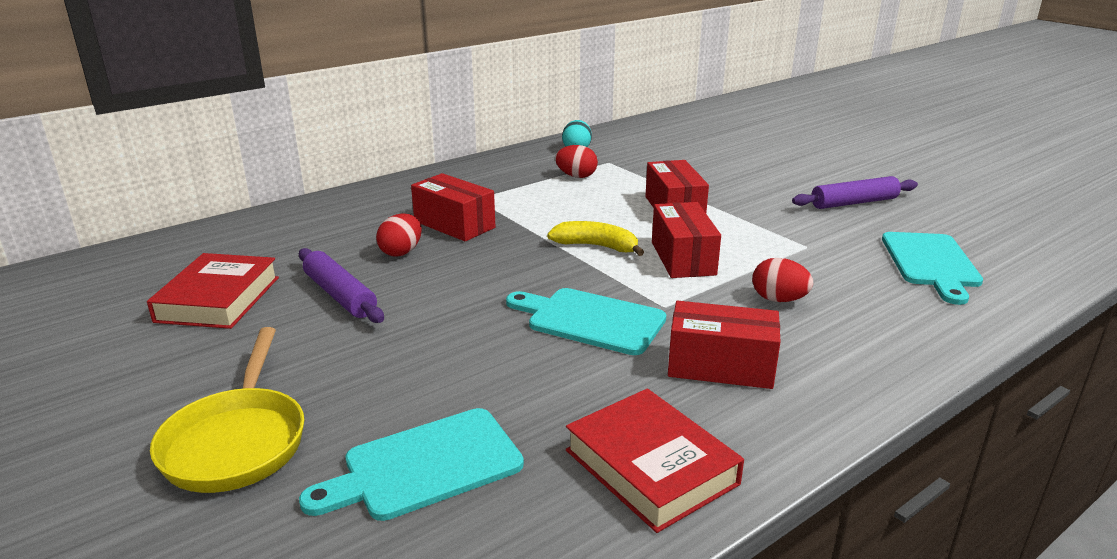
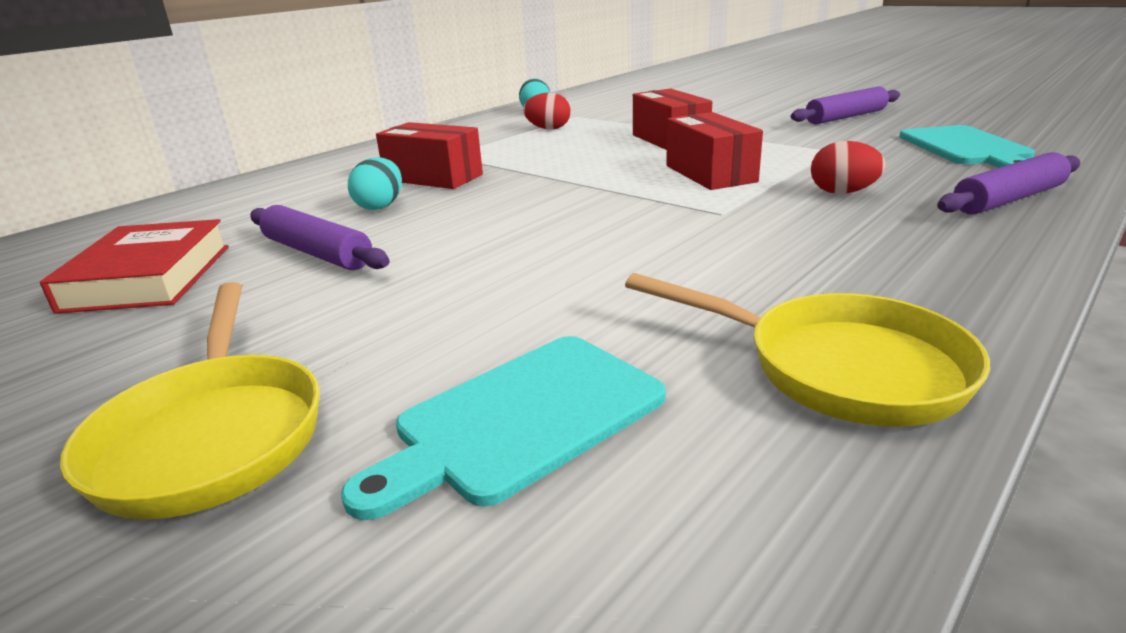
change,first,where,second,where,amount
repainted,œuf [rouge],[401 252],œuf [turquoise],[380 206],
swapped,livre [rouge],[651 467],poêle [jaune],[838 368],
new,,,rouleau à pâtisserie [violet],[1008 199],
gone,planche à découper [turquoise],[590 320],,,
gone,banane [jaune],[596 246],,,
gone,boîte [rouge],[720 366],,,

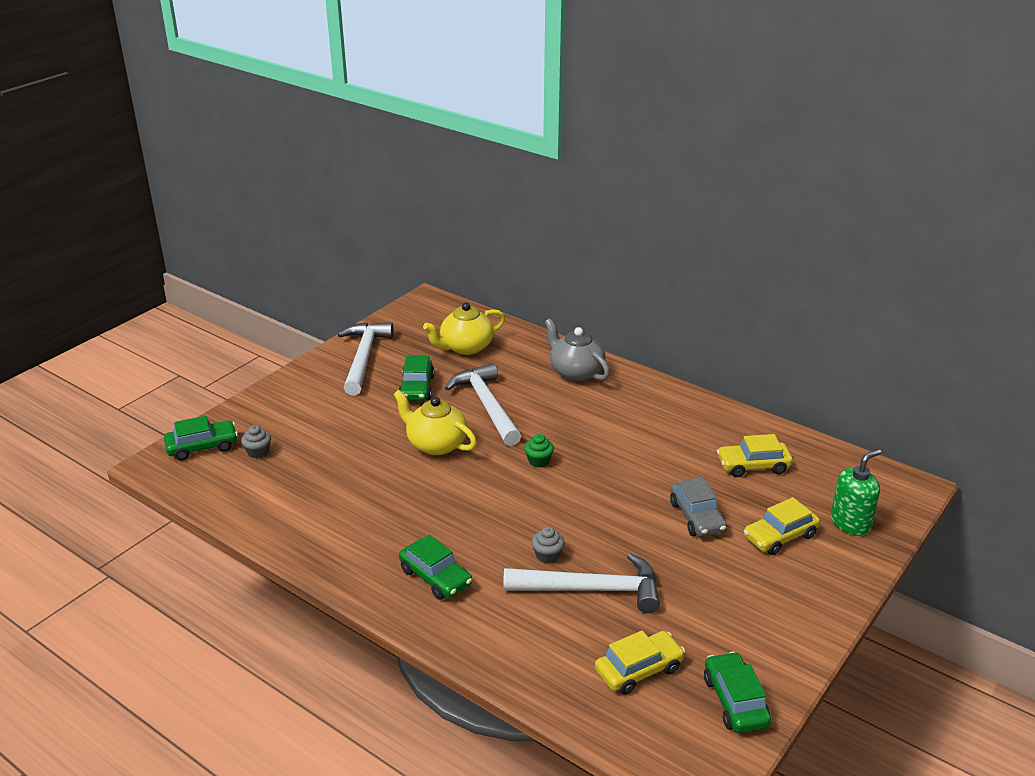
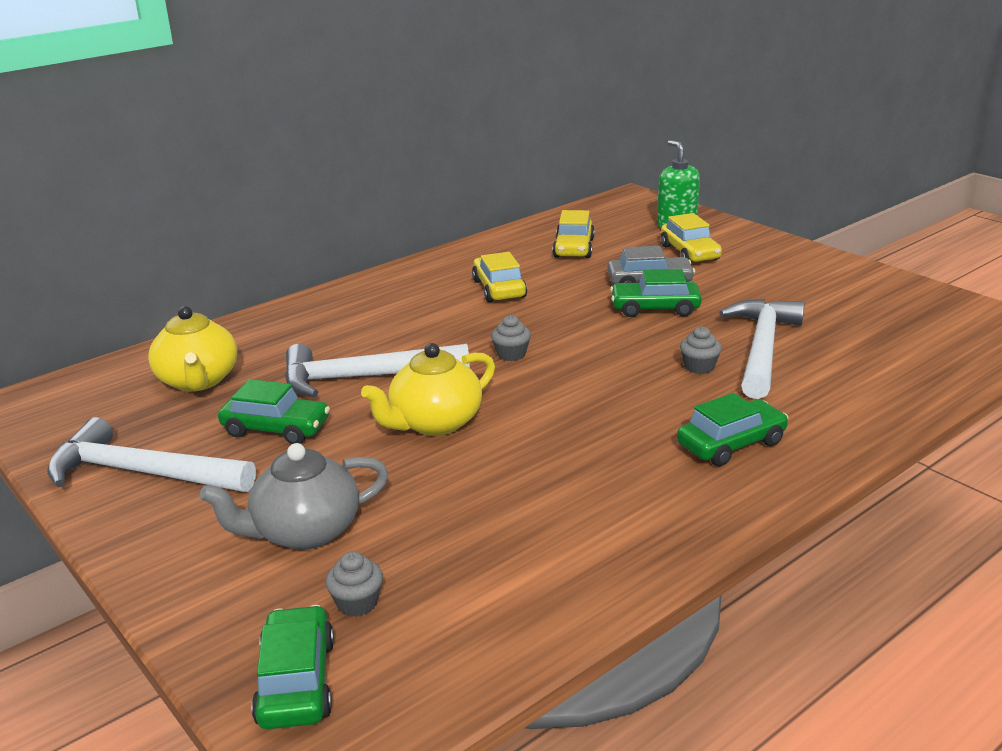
change,first,where,second,where,amount
shifted,théière [gris],[575 372],,[304 532],
shifted,voiture [jaune],[639 670],,[499 289],
repainted,muffin [vert],[539 461],muffin [gris],[511 354],
shifted,voiture [vert],[735 701],,[655 308],

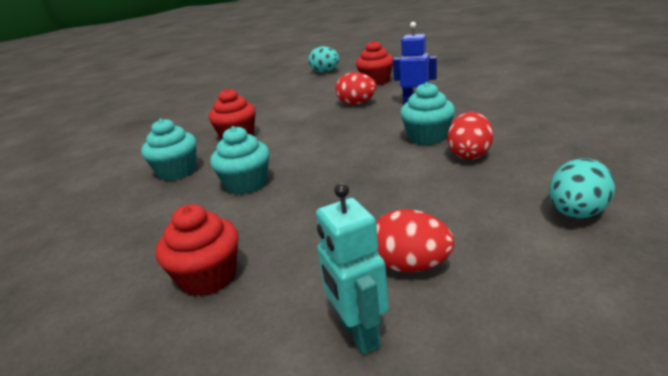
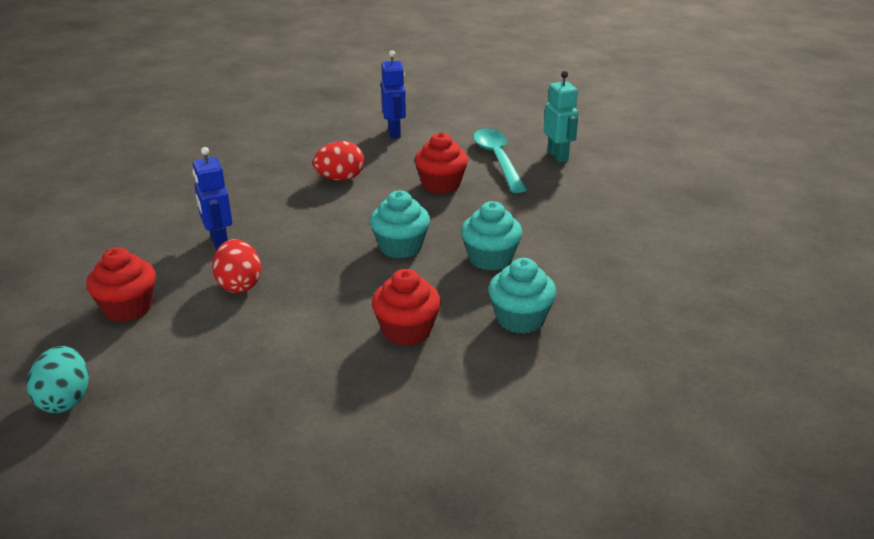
change,first,where,second,where,amount
shifted,muffin [turquoise],[427 137],,[400 247],
swapped,œuf [turquoise],[576 213],robot [bleu],[394 132],
shifted,muffin [rouge],[208 277],,[441 184],
swapped,œuf [rouge],[411 266],cuillère [turquoise],[497 159],
rotated,robot [turquoise],[359 334],,[558 156],45 degrees counterclockwise

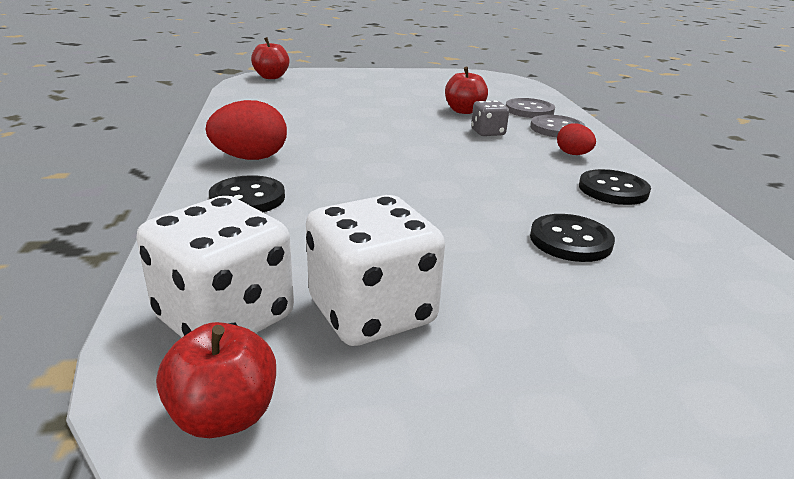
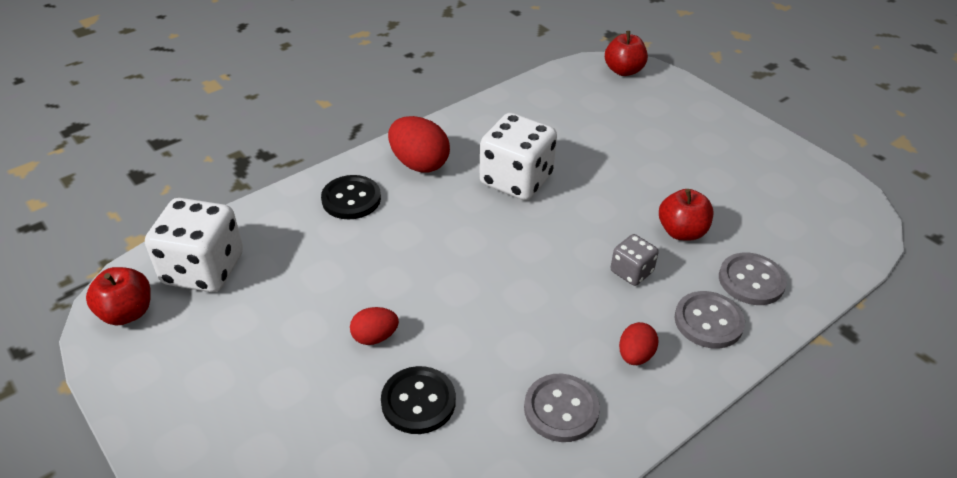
change,first,where,second,where,amount
new,,,œuf [rouge],[375 337],
shifted,dé [blanc],[372 312],,[516 180],
repainted,bouton [noir],[613 190],bouton [gris],[561 409],

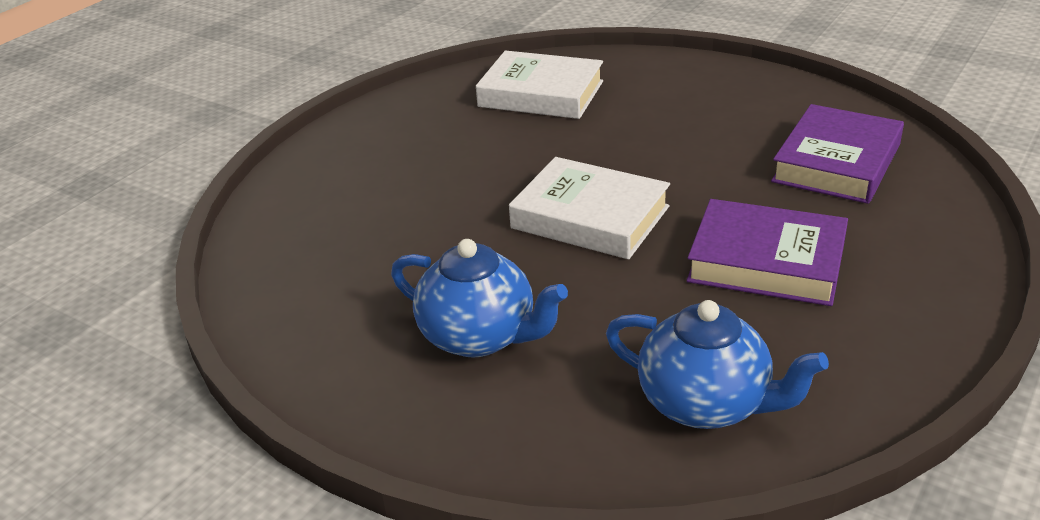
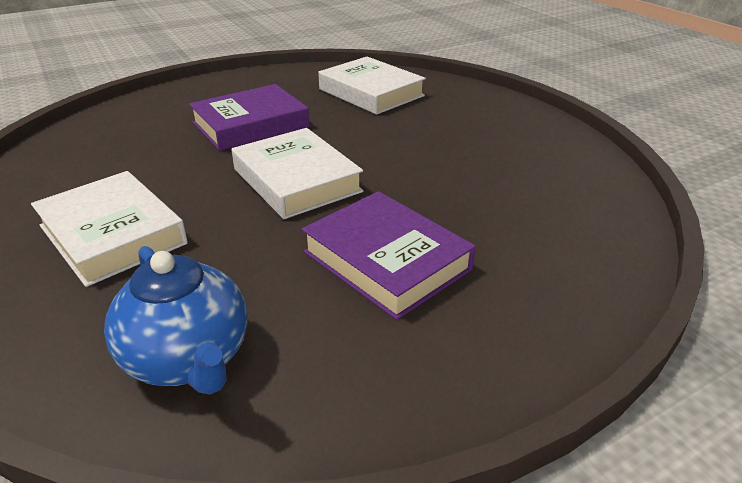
change,first,where,second,where,amount
swapped,théière [bleu],[479 336],livre [blanc],[113 234],
shifted,livre [violet],[837 163],,[250 125],

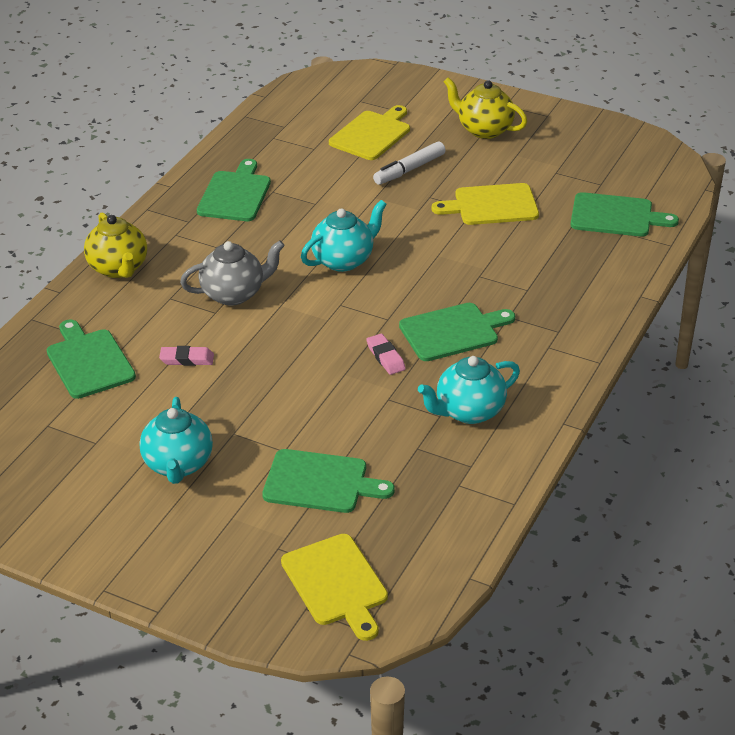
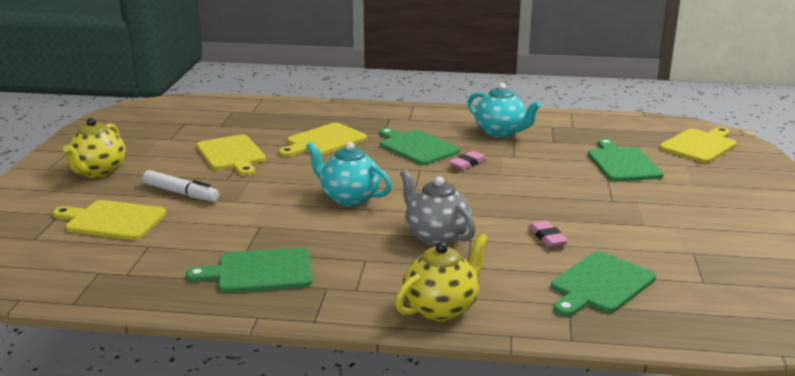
change,first,where,second,where,amount
new,,,planche à découper [jaune],[324 141],
gone,théière [turquoise],[178 465],,,
gone,planche à découper [vert],[616 216],,,

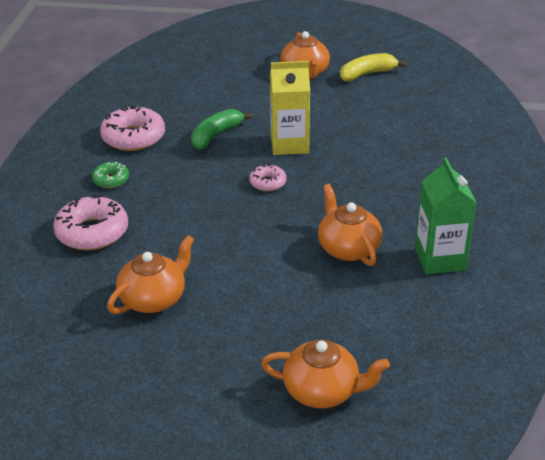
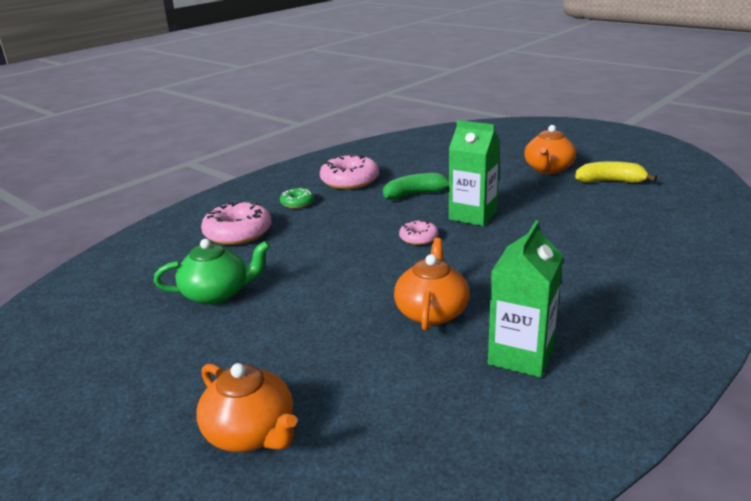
change,first,where,second,where,amount
repainted,théière [orange],[154 298],théière [vert],[217 293],
repainted,brique de lait [jaune],[289 144],brique de lait [vert],[473 215],

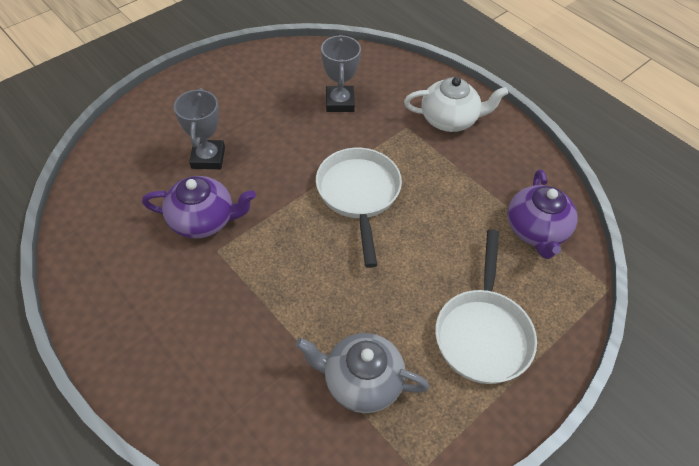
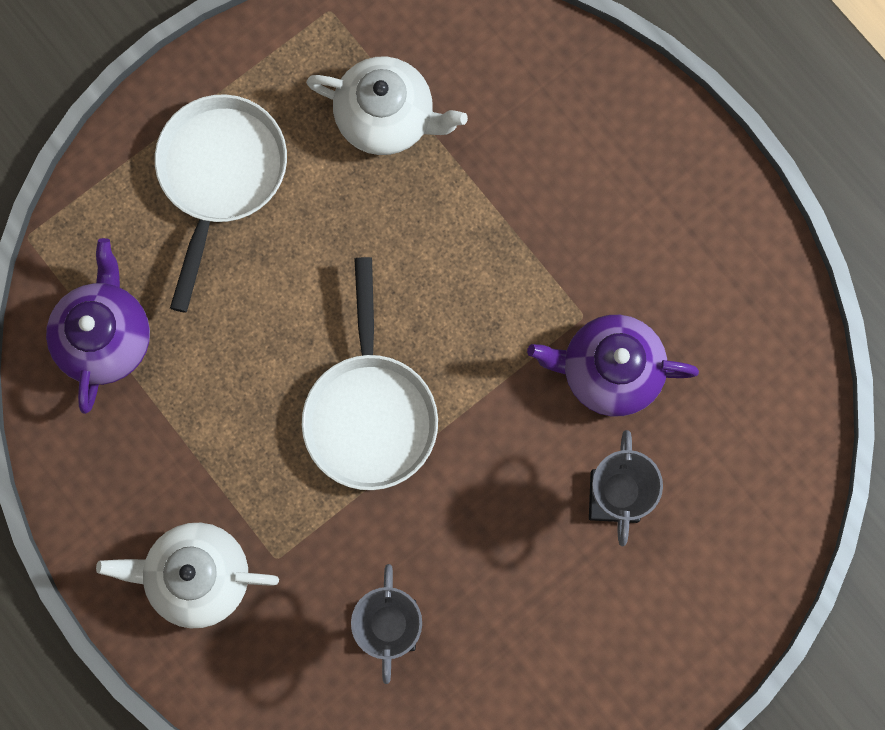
change,first,where,second,where,amount
repainted,théière [gris],[361 381],théière [blanc],[387 117],

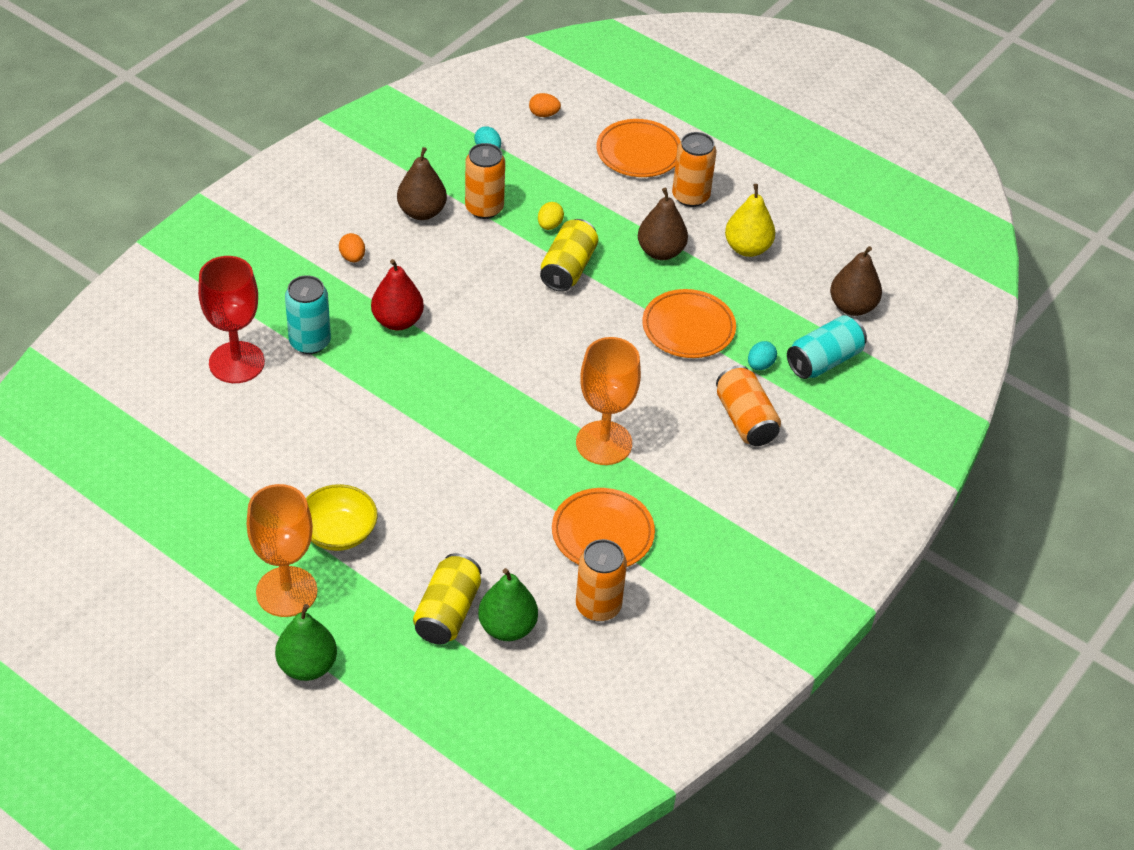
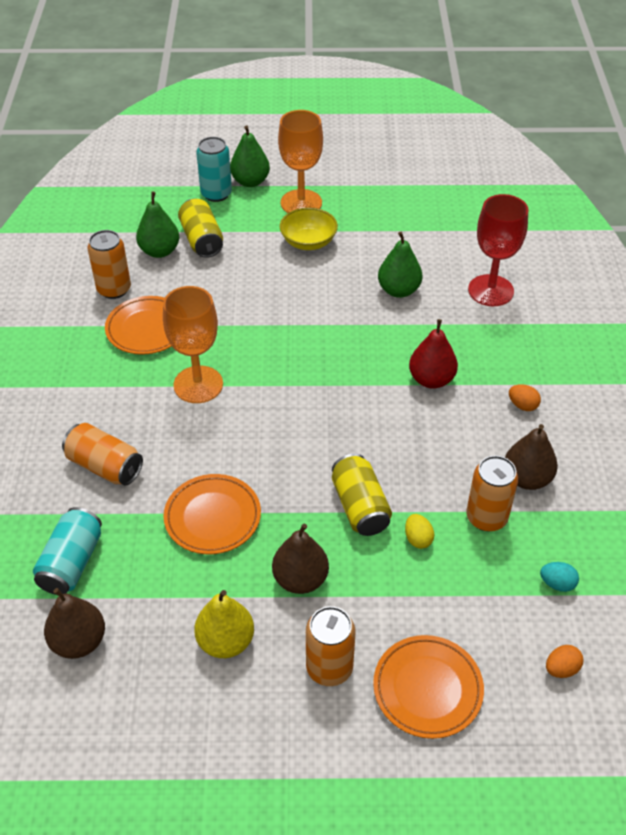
change,first,where,second,where,amount
shifted,canette [turquoise],[310 342],,[216 194],
new,,,poire [vert],[398 290],
gone,œuf [turquoise],[760 365],,,

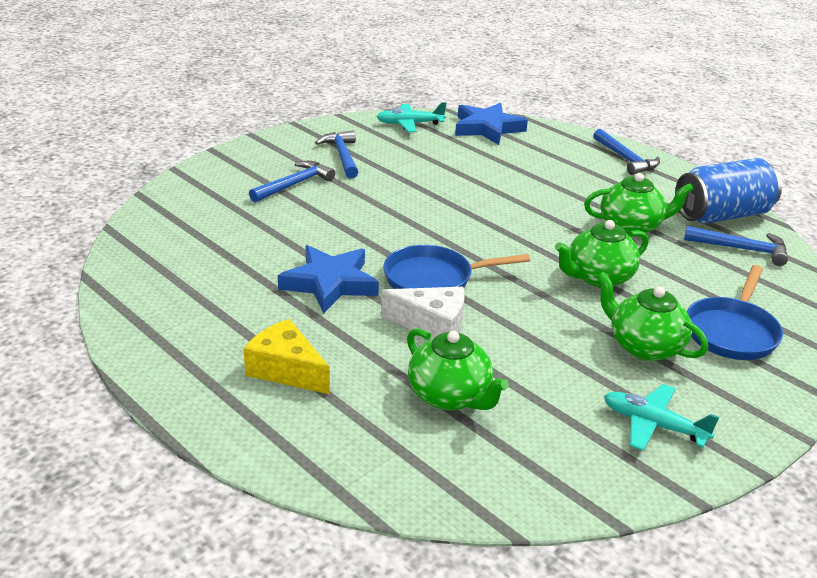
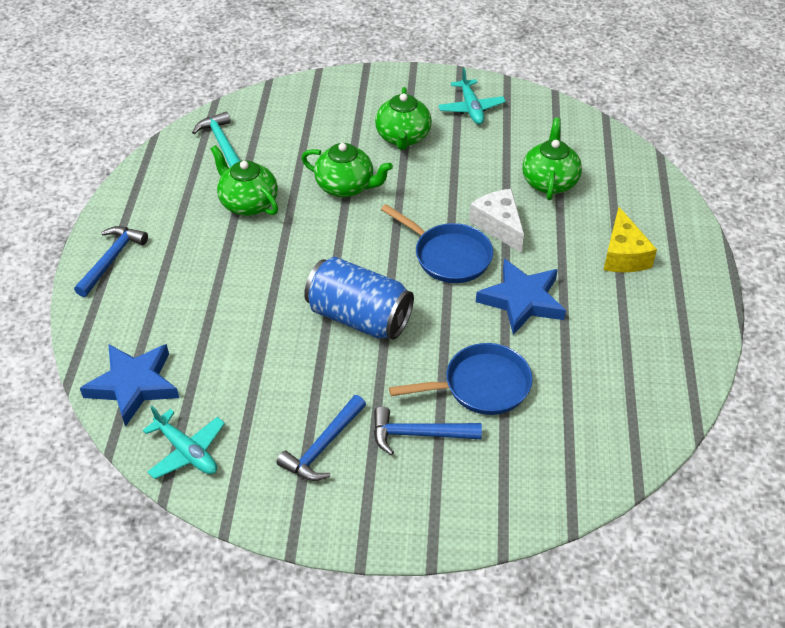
change,first,where,second,where,amount
repainted,marteau [bleu],[741 249],marteau [turquoise],[222 143],
shifted,canette [bleu],[722 215],,[359 317],
shifted,poêle [bleu],[732 332],,[481 386],

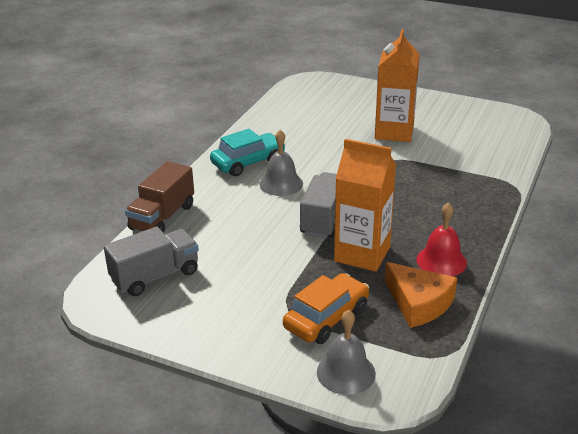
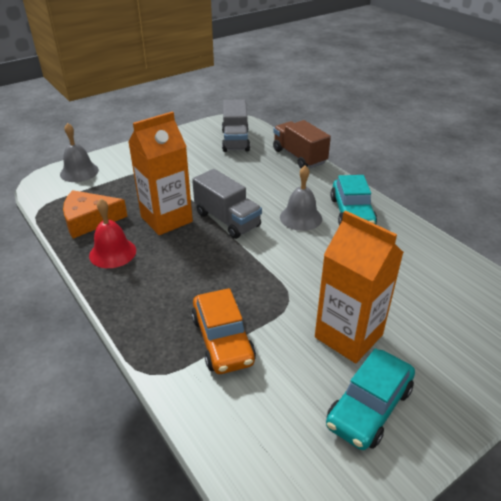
change,first,where,second,where,amount
shifted,voiture [orange],[326 318],,[222 340],
new,,,voiture [turquoise],[369 407],

